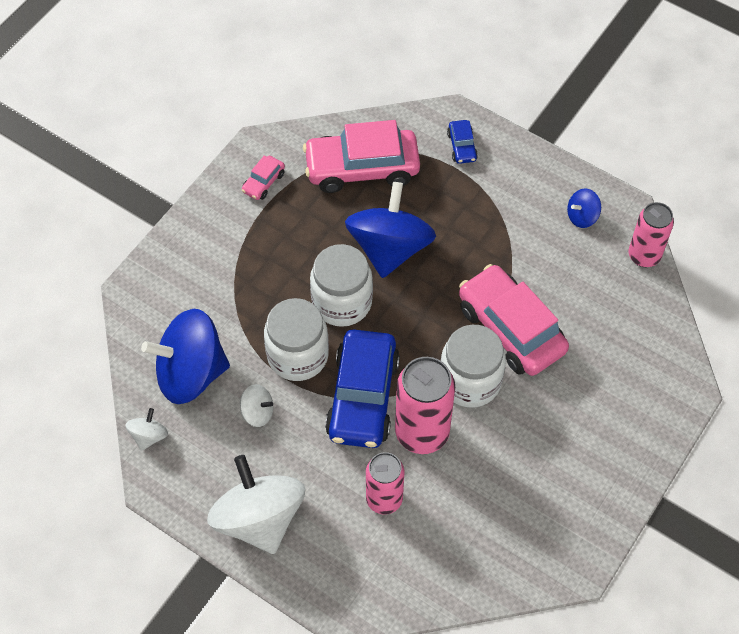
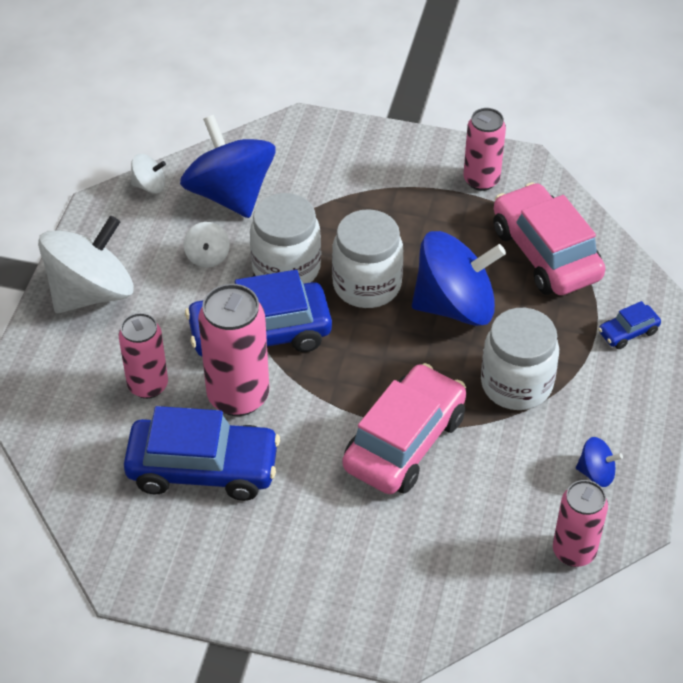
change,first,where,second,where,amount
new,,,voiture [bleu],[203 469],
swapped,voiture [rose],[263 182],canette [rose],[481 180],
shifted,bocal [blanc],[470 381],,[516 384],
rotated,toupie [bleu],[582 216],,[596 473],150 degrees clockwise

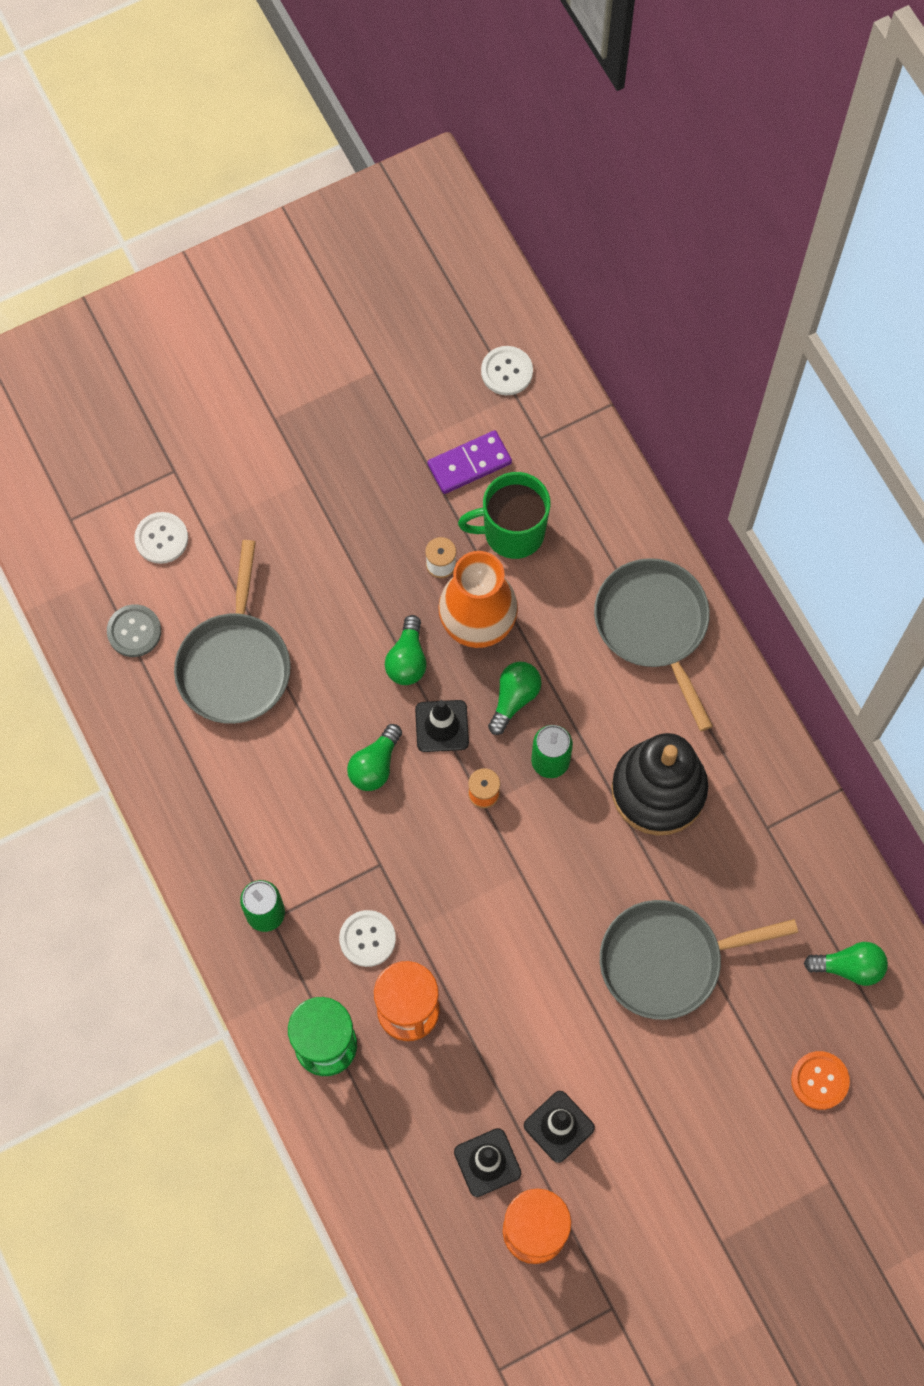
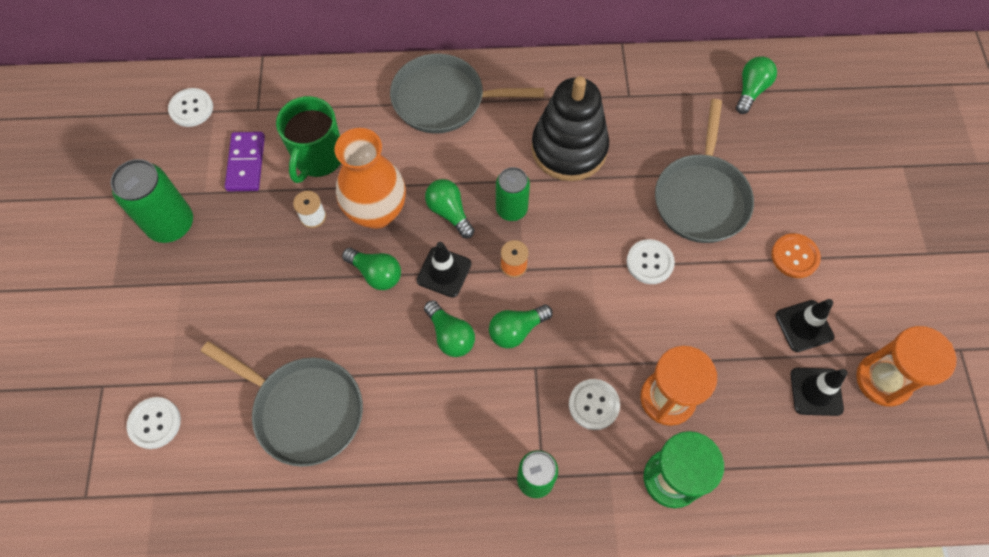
change,first,where,second,where,amount
new,,,canette [vert],[171 224],
new,,,ampoule [vert],[516 330],
new,,,bouton [blanc],[650 262],
shifted,bouton [orange],[819 1080],,[795 256],
gone,bouton [gris],[134 631],,,

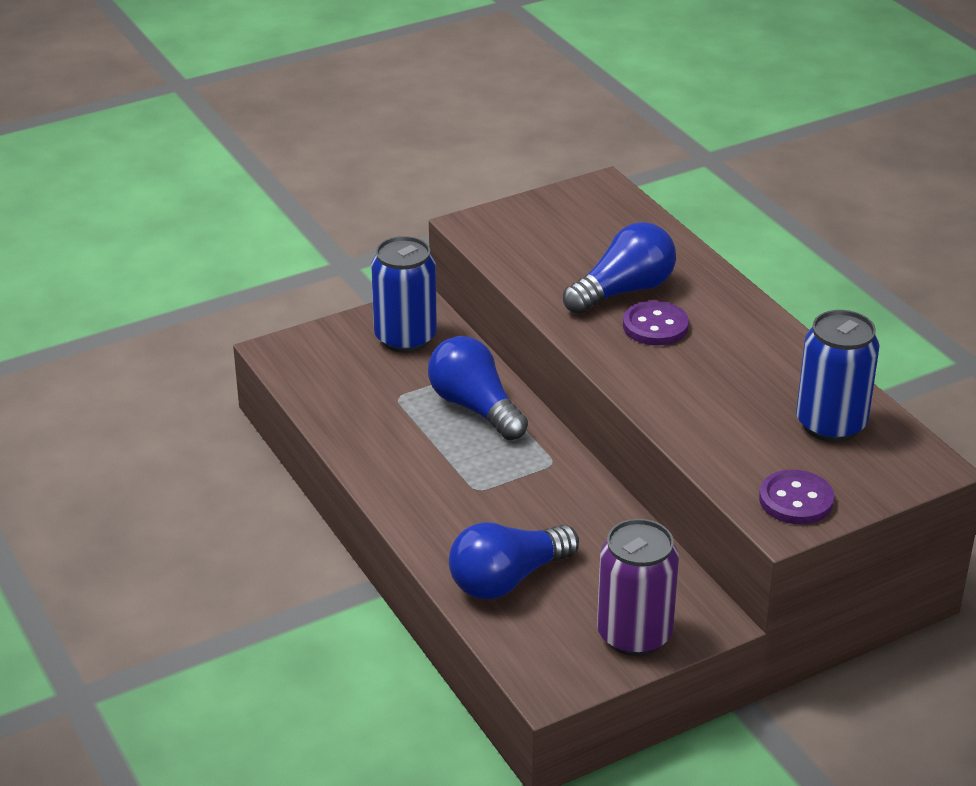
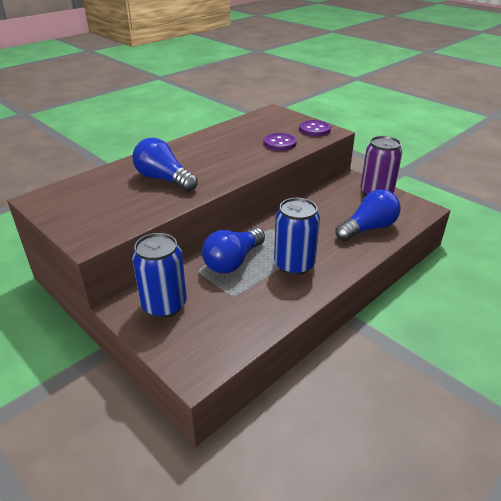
change,first,where,second,where,amount
shifted,bouton [violet],[655 326],,[279 143],
shifted,canette [bleu],[831 424],,[294 265],
rotated,ampoule [bleu],[507 579],,[368 228],75 degrees counterclockwise

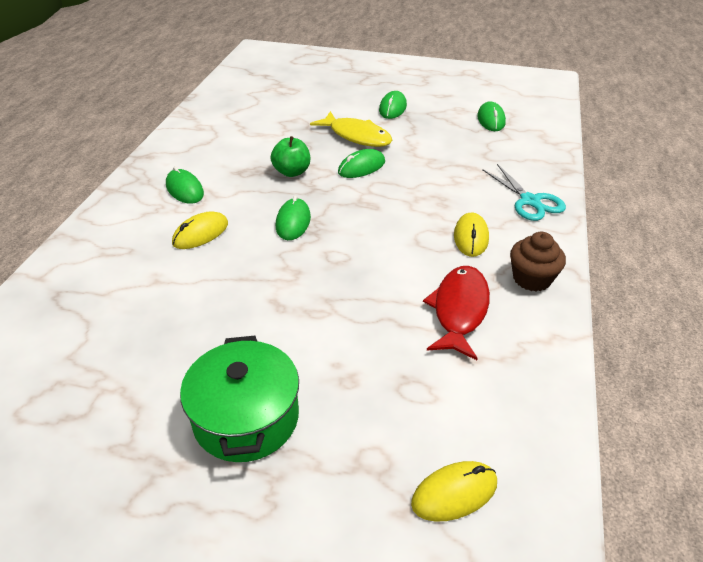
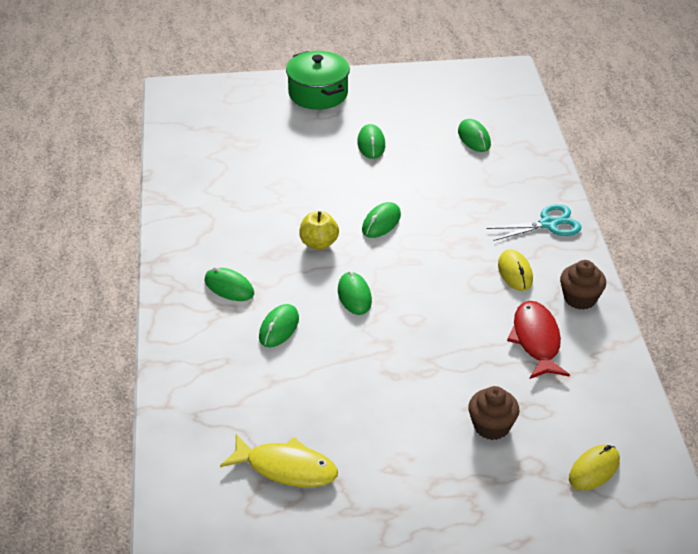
change,first,where,second,where,amount
shifted,poisson [jaune],[357 136],,[286 468],
repainted,souris [jaune],[200 233],souris [vert],[279 328],
shifted,marmite [vert],[246 418],,[318 94],
repainted,pomme [vert],[292 172],pomme [jaune],[319 243],
new,,,muffin [marron],[491 426],
rotated,ciseaux [turquoise],[530 201],,[548 224],60 degrees counterclockwise

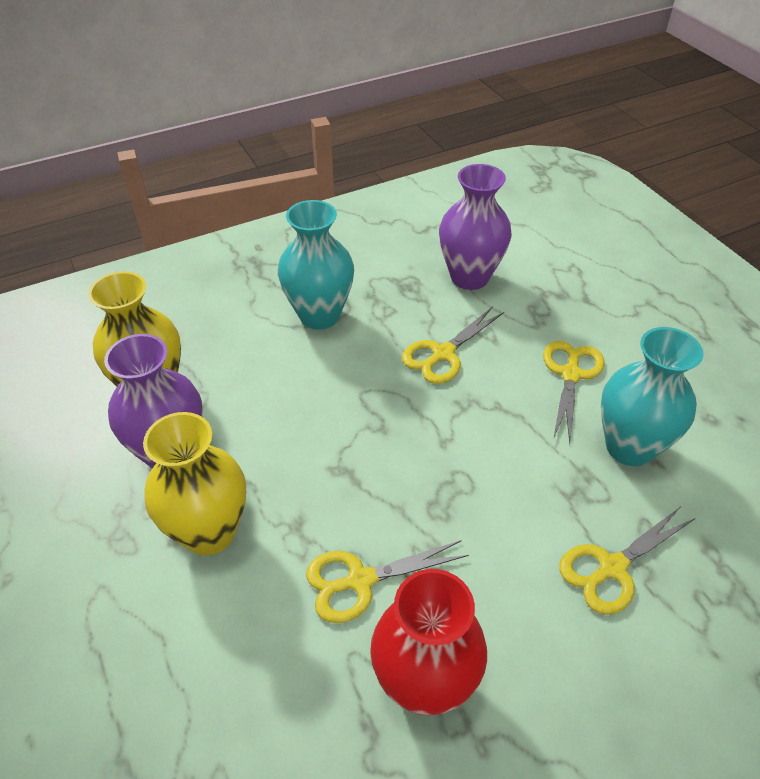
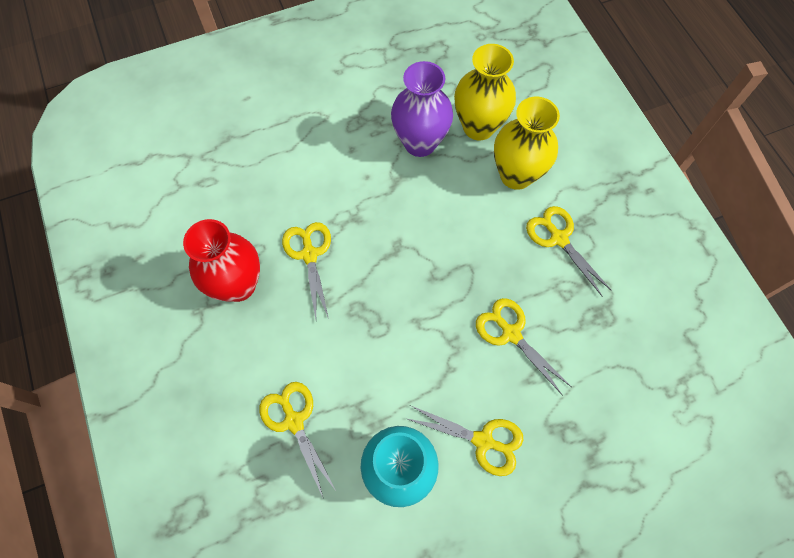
change,first,where,second,where,amount
shifted,vase [jaune],[209 532],,[516 175],
swapped,vase [turquoise],[319 315],ciseaux [jaune],[558 238],
gone,vase [violet],[469 277],,,

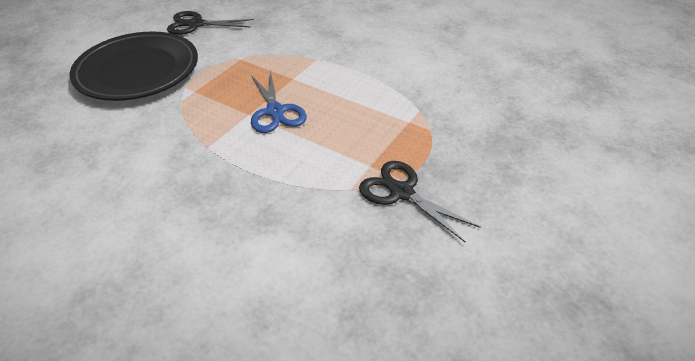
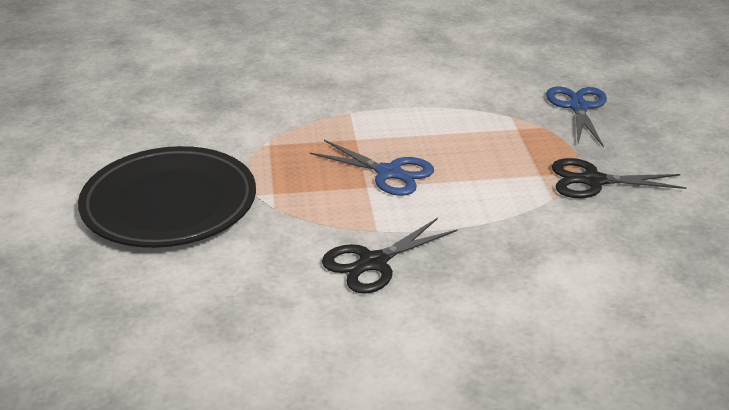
change,first,where,second,where,amount
shifted,ciseaux [noir],[196 24],,[373 263],
new,,,ciseaux [bleu],[578 107],

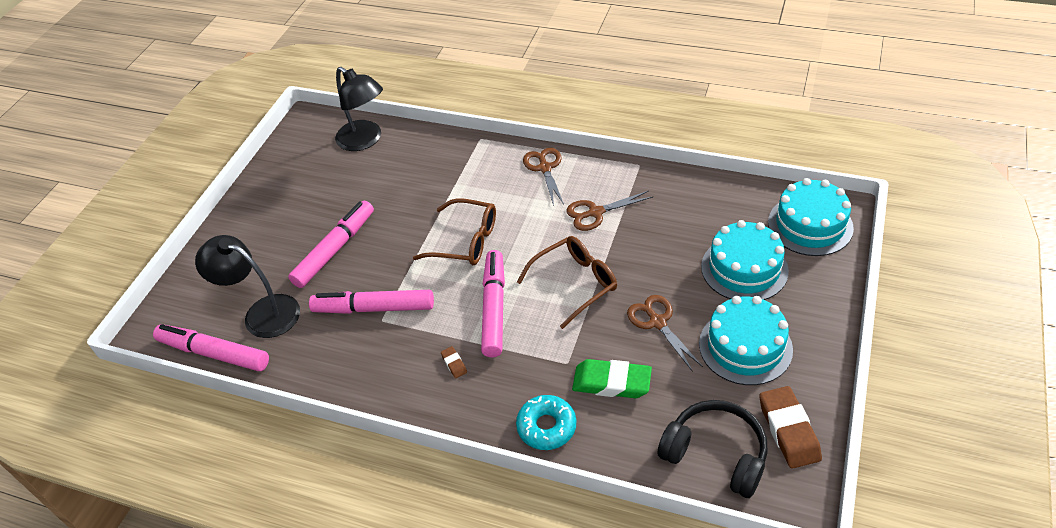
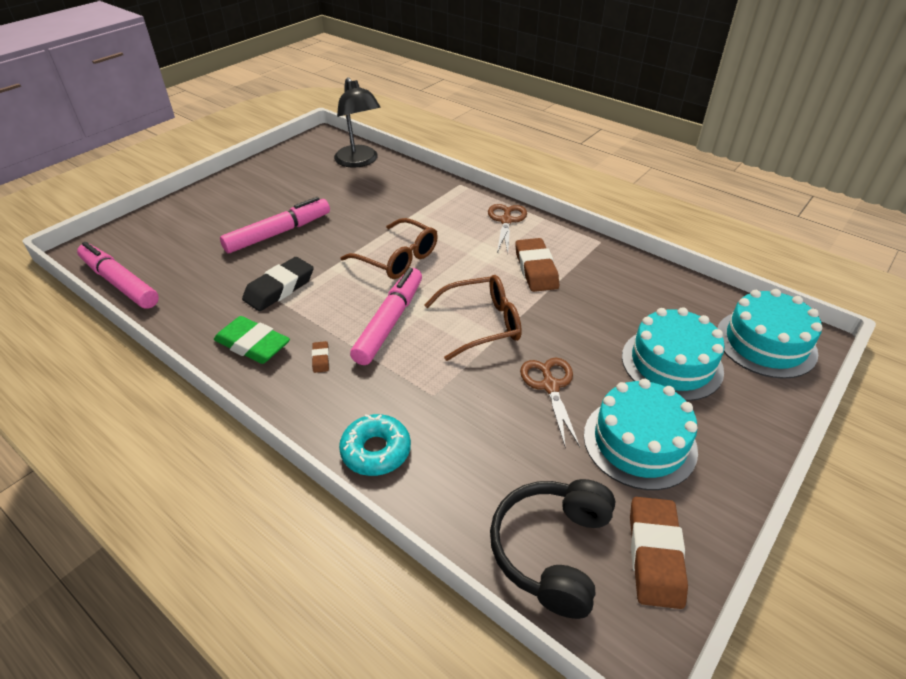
change,first,where,second,where,amount
shifted,gomme [vert],[611 382],,[253 345],
swapped,feutre [rose],[374 308],gomme [noir],[279 288],
rotated,casque audio [noir],[716 454],,[551 550],120 degrees counterclockwise
swapped,ciseaux [marron],[595 213],gomme [marron],[536 269],
gone,lampe [noir],[262 312],,,

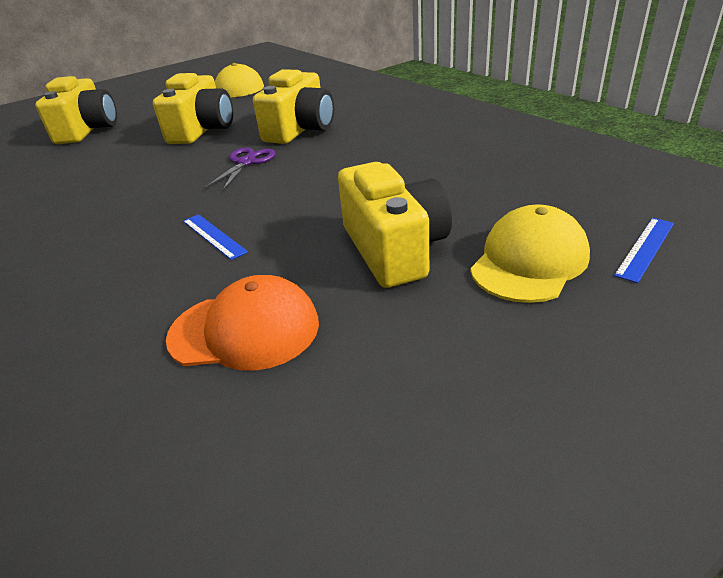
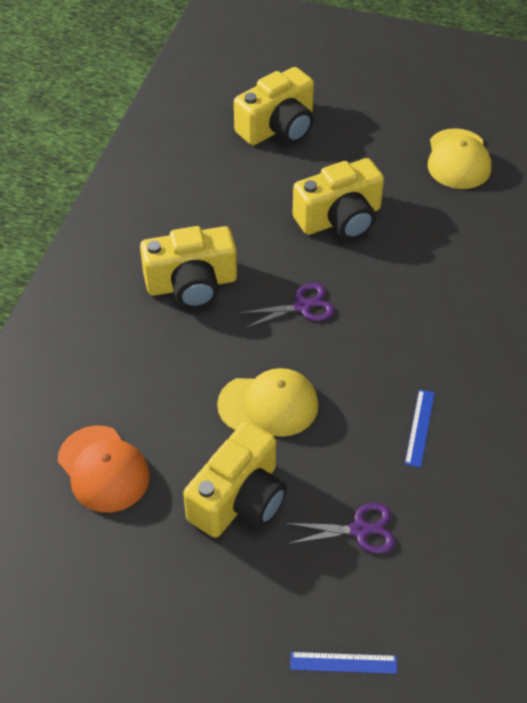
change,first,where,second,where,amount
shifted,appareil photo [jaune],[300 129],,[192 284],
shifted,casquette [jaune],[529 261],,[268 405],
new,,,ciseaux [violet],[359 530],
shifted,règle [bleu],[213 236],,[419 427],

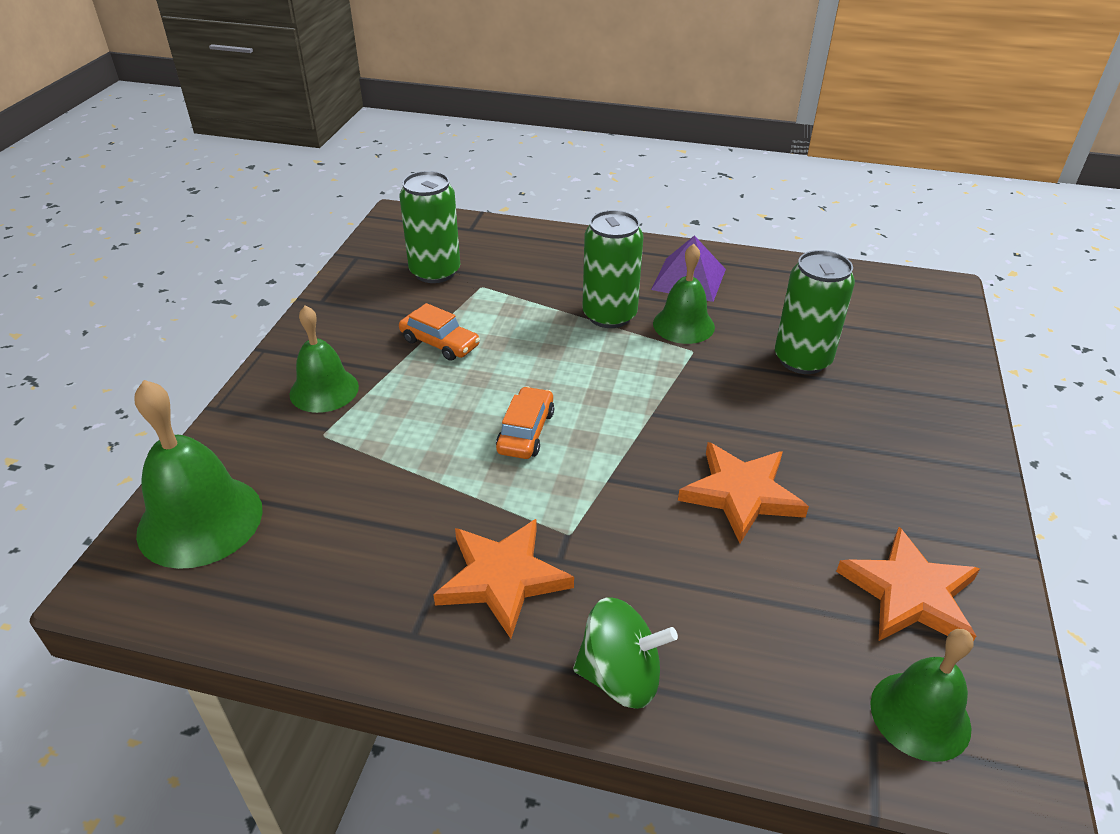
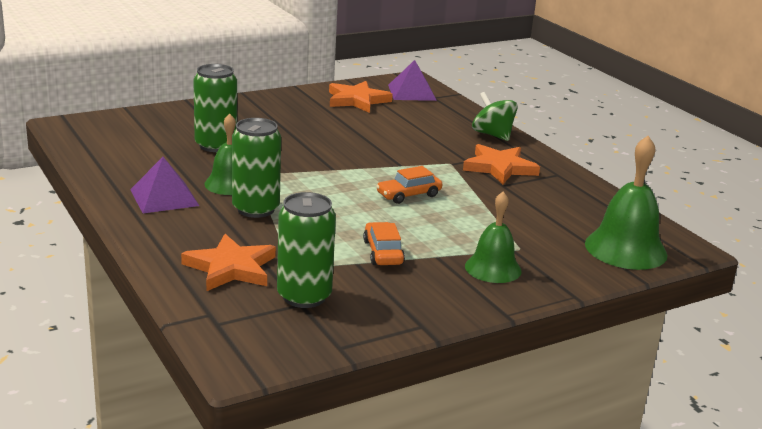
change,first,where,second,where,amount
shifted,étoile [orange],[741 494],,[231 268],
swapped,cloche [vert],[920 715],pyramide [violet],[412 92],

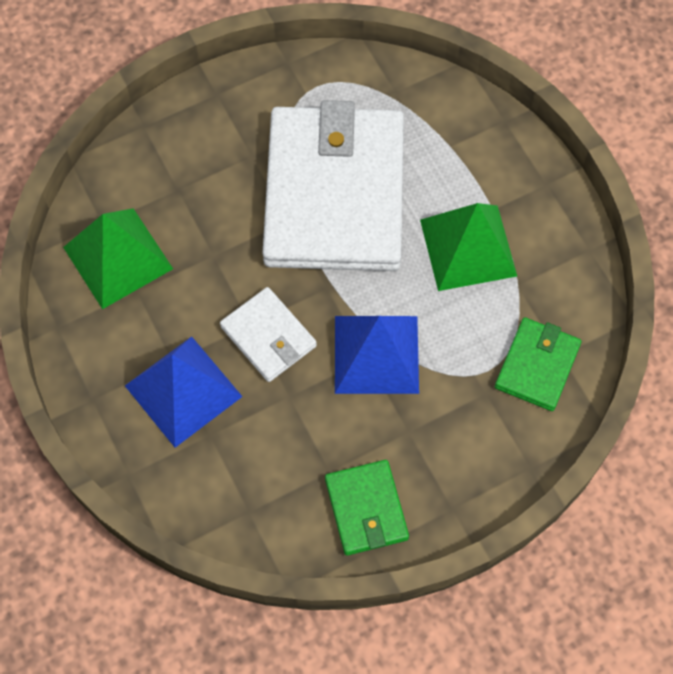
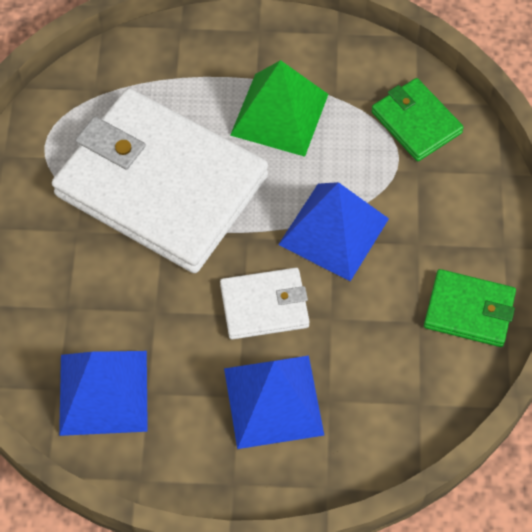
change,first,where,second,where,amount
repainted,pyramide [vert],[117 258],pyramide [bleu],[103 392],

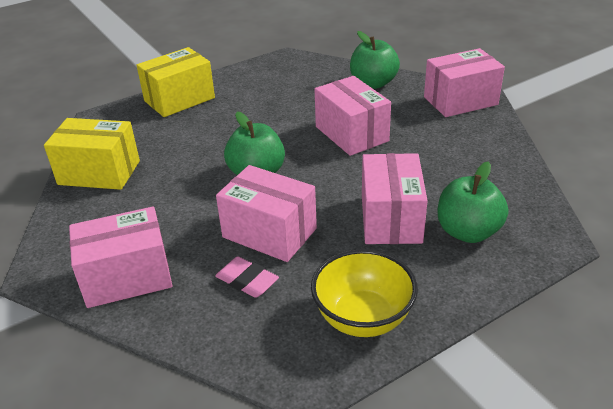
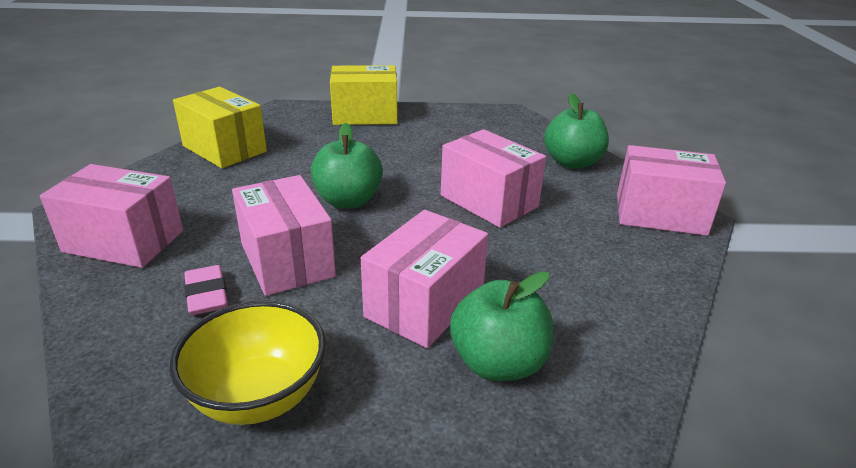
change,first,where,second,where,amount
rotated,boîte [rose],[351 134],,[489 201],45 degrees counterclockwise

